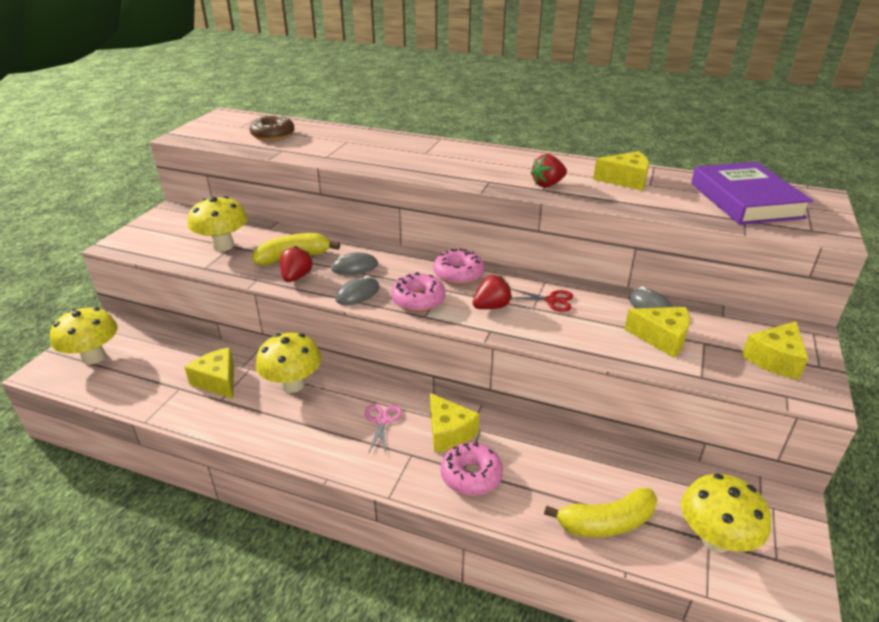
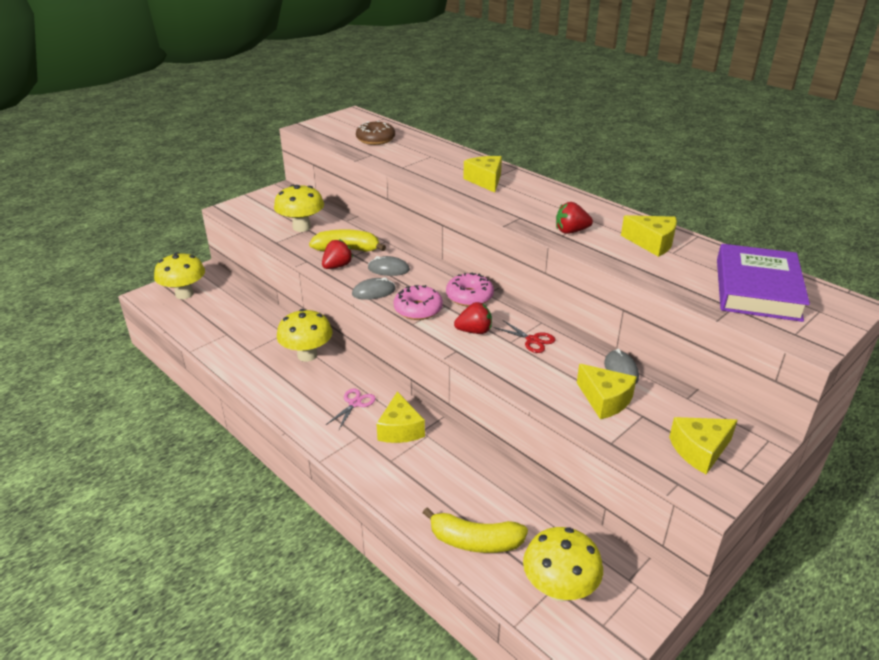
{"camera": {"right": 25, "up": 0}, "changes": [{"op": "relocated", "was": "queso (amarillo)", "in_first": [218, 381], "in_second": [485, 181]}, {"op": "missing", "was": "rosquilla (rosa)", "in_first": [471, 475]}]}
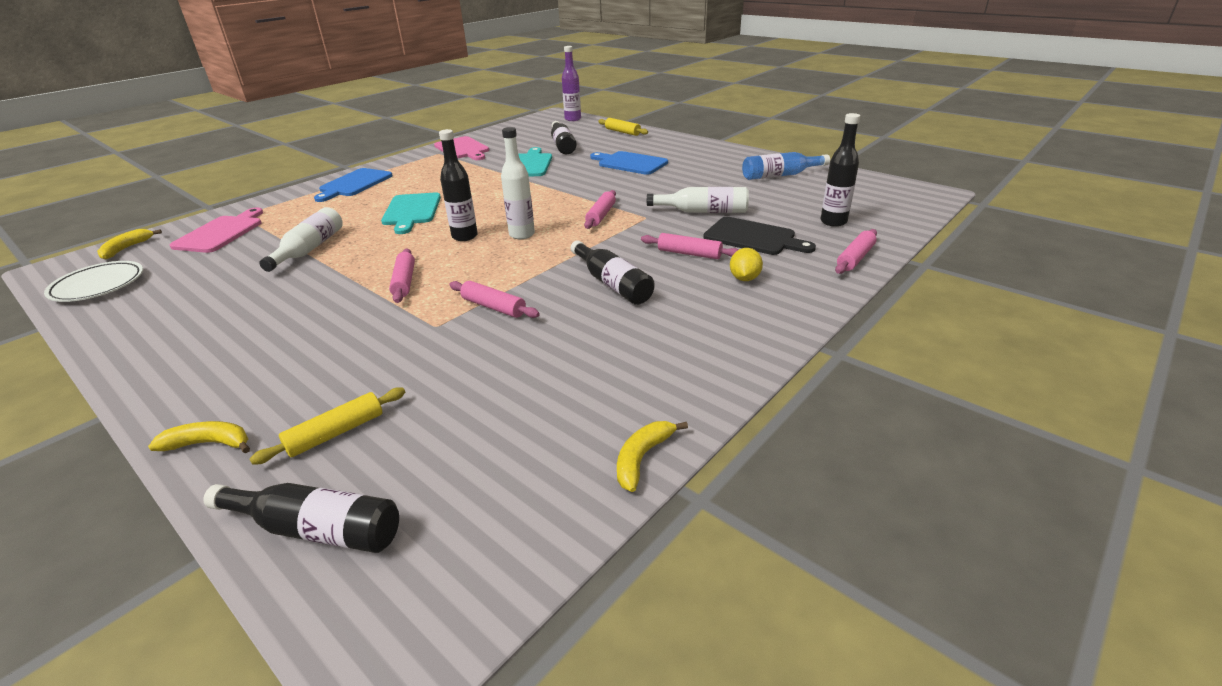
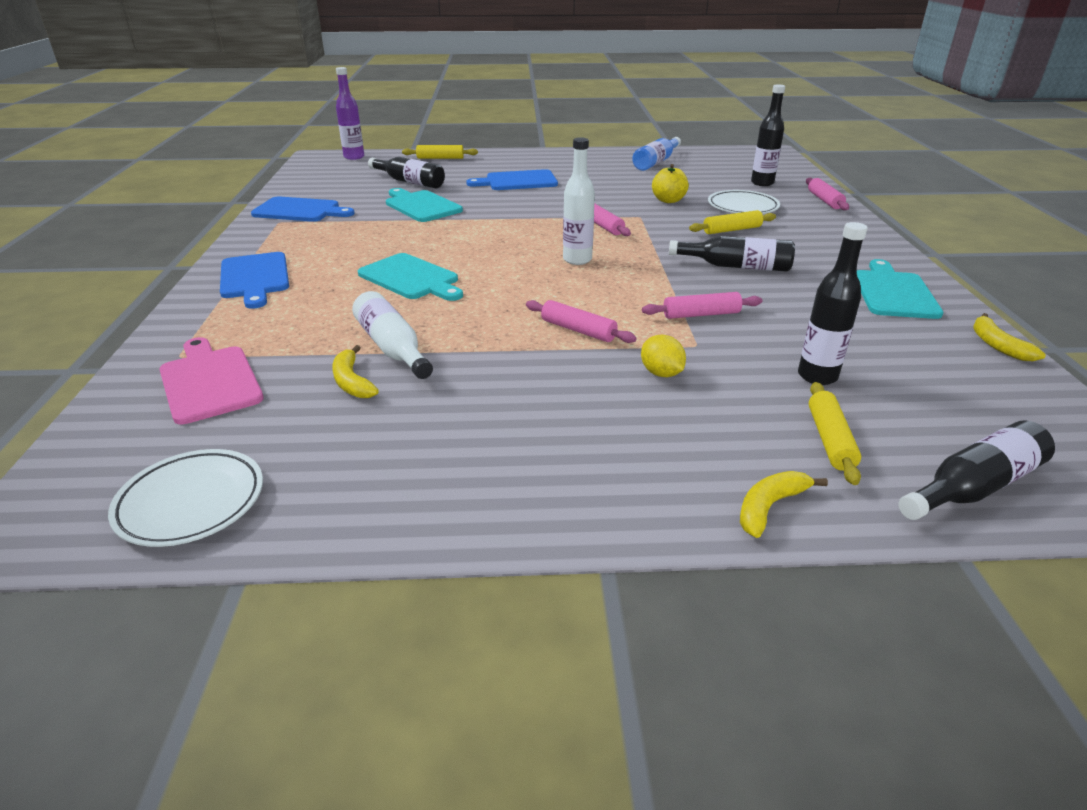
{"camera": {"right": -45, "up": 0}, "changes": [{"op": "colour", "was": "tabla de cortar (rosa)", "now": "tabla de cortar (azul)", "in_first": [462, 149], "in_second": [300, 210]}, {"op": "relocated", "was": "plátano (amarillo)", "in_first": [126, 249], "in_second": [352, 382]}, {"op": "relocated", "was": "limón (amarillo)", "in_first": [744, 278], "in_second": [661, 373]}, {"op": "exchanged", "was": "botella (blanco)", "now": "manzana (amarillo)", "in_first": [703, 211], "in_second": [668, 200]}, {"op": "colour", "was": "rodillo (rosa)", "now": "rodillo (amarillo)", "in_first": [689, 254], "in_second": [732, 230]}, {"op": "exchanged", "was": "tabla de cortar (negro)", "now": "plato (blanco)", "in_first": [753, 237], "in_second": [742, 207]}, {"op": "relocated", "was": "botella (negro)", "in_first": [465, 236], "in_second": [817, 376]}, {"op": "appeared", "now": "tabla de cortar (turquesa)", "in_second": [894, 292]}]}
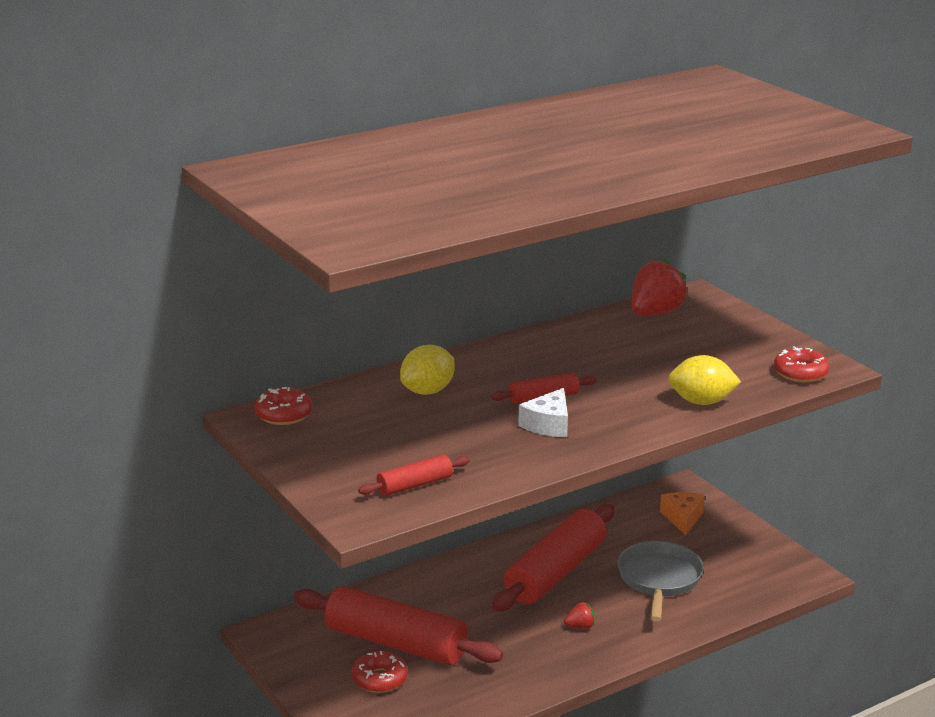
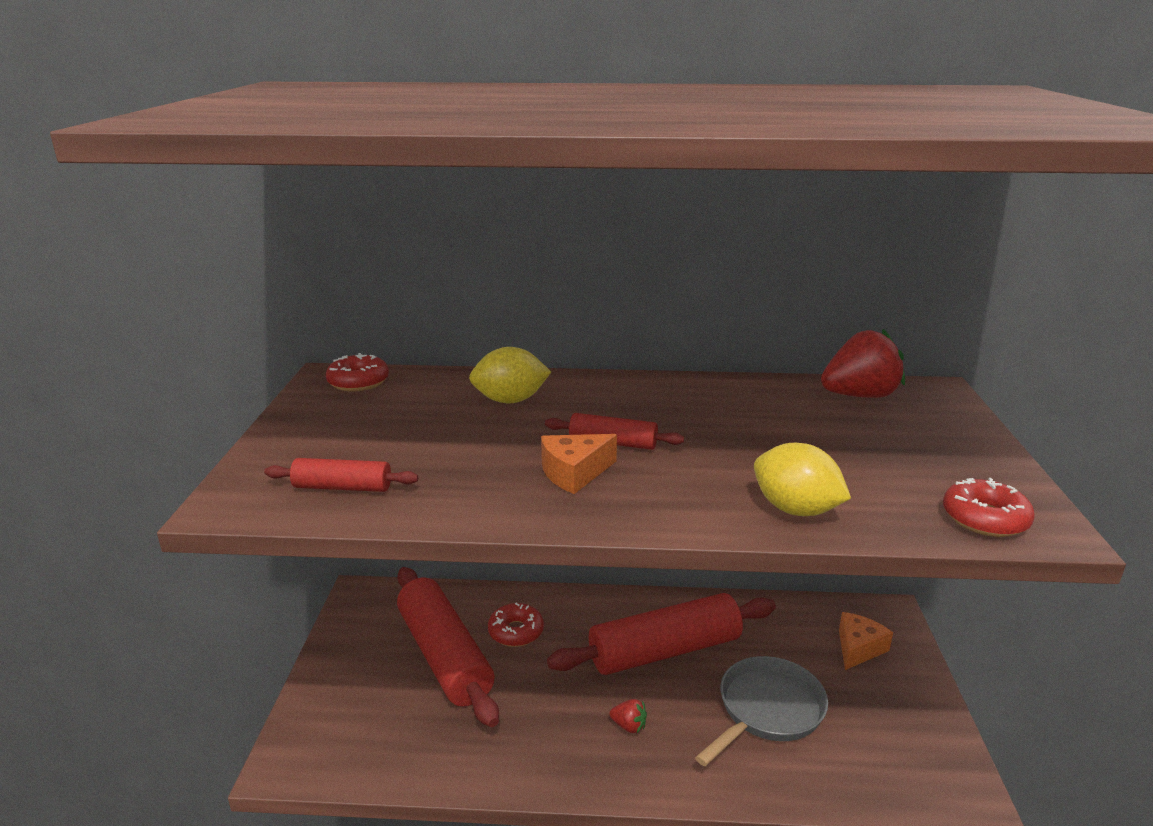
{"camera": {"right": 35, "up": 0}, "changes": [{"op": "relocated", "was": "rosquilla (rojo)", "in_first": [380, 679], "in_second": [516, 632]}, {"op": "colour", "was": "queso (blanco)", "now": "queso (naranja)", "in_first": [548, 425], "in_second": [574, 473]}]}
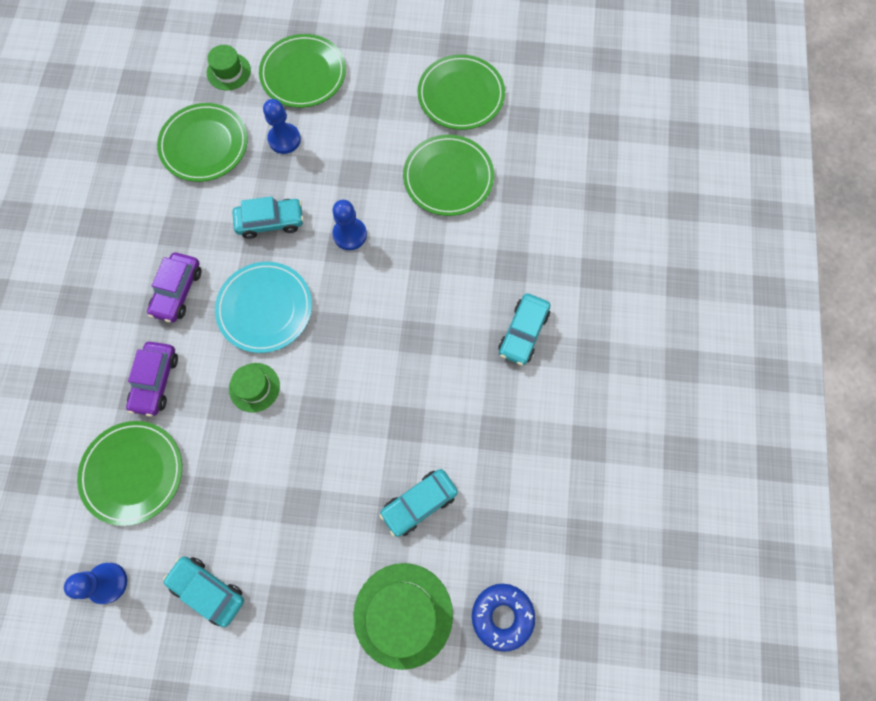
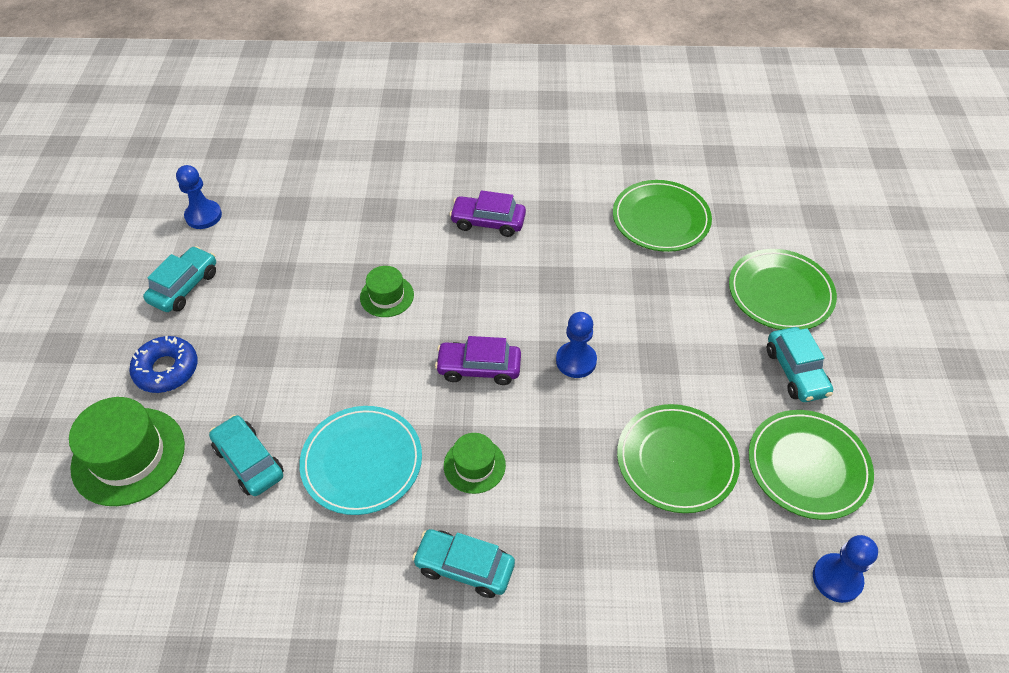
{"camera": {"right": 85, "up": -20}, "changes": [{"op": "relocated", "was": "rosquilla (azul)", "in_first": [502, 616], "in_second": [166, 369]}, {"op": "relocated", "was": "plato (turquesa)", "in_first": [265, 308], "in_second": [362, 462]}, {"op": "relocated", "was": "coche (morado)", "in_first": [156, 381], "in_second": [479, 368]}, {"op": "relocated", "was": "sombrero (verde)", "in_first": [228, 71], "in_second": [474, 465]}, {"op": "relocated", "was": "coche (turquesa)", "in_first": [270, 222], "in_second": [796, 372]}, {"op": "relocated", "was": "peón (azul)", "in_first": [284, 139], "in_second": [837, 578]}, {"op": "missing", "was": "plato (verde)", "in_first": [133, 473]}]}
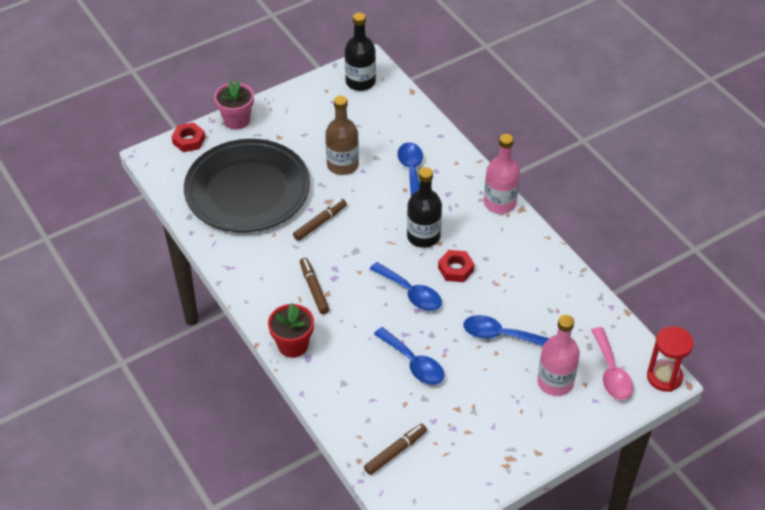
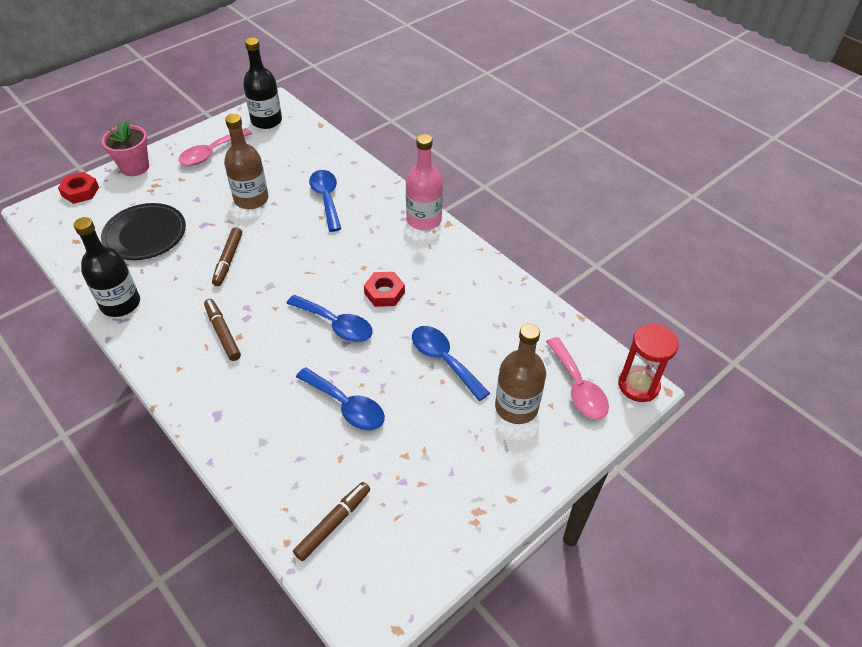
{"camera": {"right": -10, "up": 0}, "changes": [{"op": "relocated", "was": "botella (negro)", "in_first": [423, 236], "in_second": [120, 304]}, {"op": "size", "was": "plato (negro)", "in_first": [247, 190], "in_second": [145, 235], "ratio": 0.58}, {"op": "appeared", "now": "cuchara (rosa)", "in_second": [211, 153]}, {"op": "spun", "was": "rotulador (marrón)", "in_first": [320, 223], "in_second": [228, 260], "clockwise": 150}, {"op": "spun", "was": "cuchara (azul)", "in_first": [500, 335], "in_second": [444, 360], "clockwise": 45}, {"op": "colour", "was": "botella (rosa)", "now": "botella (marrón)", "in_first": [555, 382], "in_second": [516, 407]}, {"op": "missing", "was": "maceta (rojo)", "in_first": [293, 345]}]}
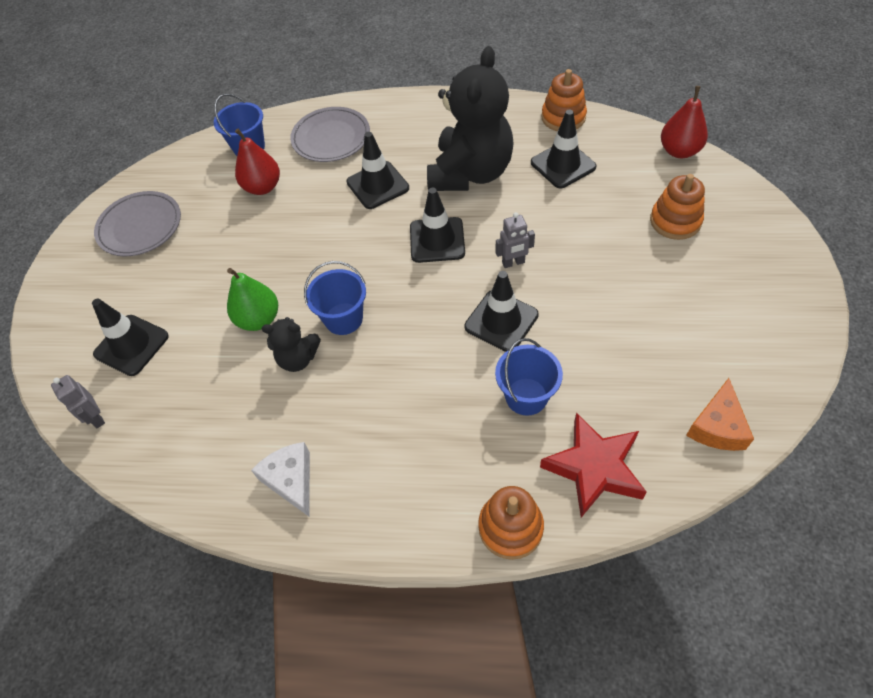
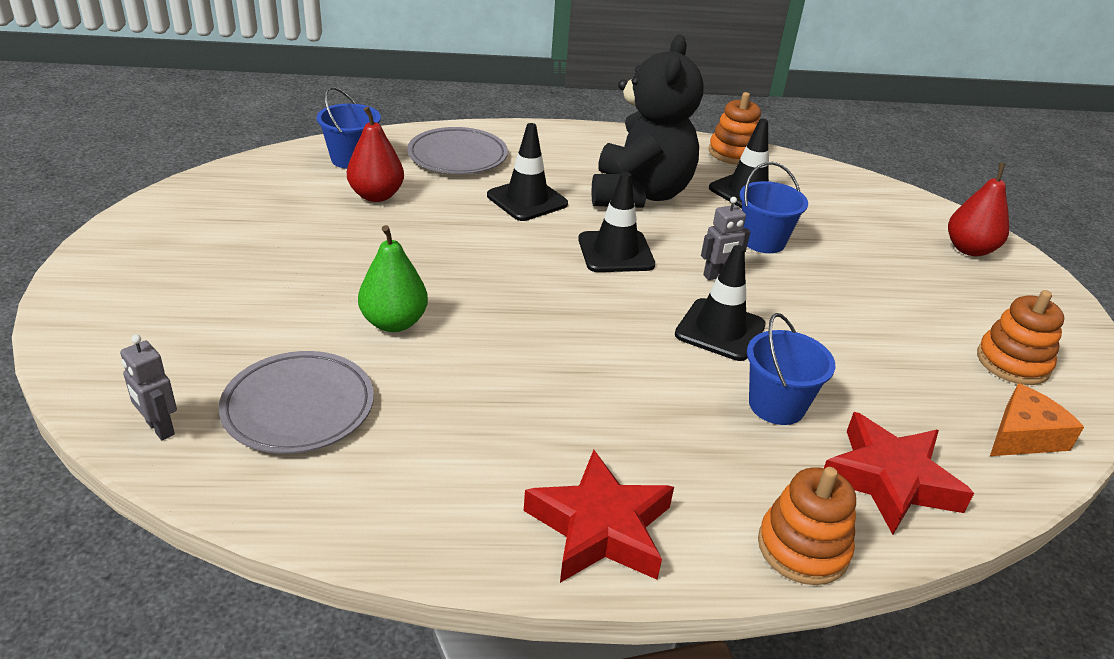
{"camera": {"right": -15, "up": -20}, "changes": [{"op": "relocated", "was": "plato (gris)", "in_first": [140, 227], "in_second": [298, 407]}, {"op": "appeared", "now": "estrella (rojo)", "in_second": [600, 528]}, {"op": "relocated", "was": "balde (azul)", "in_first": [343, 319], "in_second": [763, 241]}, {"op": "relocated", "was": "pera (rojo)", "in_first": [679, 151], "in_second": [969, 249]}, {"op": "relocated", "was": "juguete apilable (naranja)", "in_first": [675, 221], "in_second": [1012, 362]}, {"op": "spun", "was": "queso (naranja)", "in_first": [717, 426], "in_second": [1023, 436], "clockwise": -135}, {"op": "missing", "was": "cono de tráfico (negro)", "in_first": [131, 345]}, {"op": "missing", "was": "queso (blanco)", "in_first": [291, 480]}, {"op": "missing", "was": "osito (negro)", "in_first": [298, 358]}]}
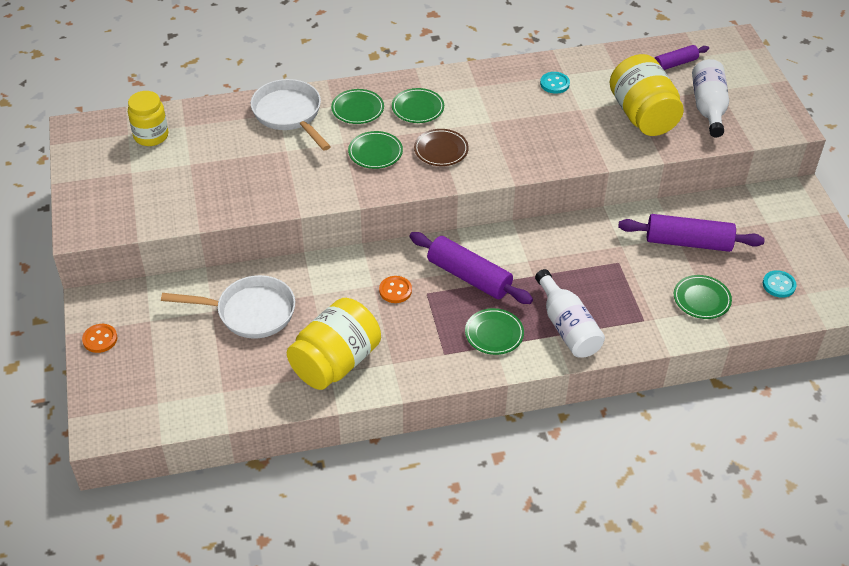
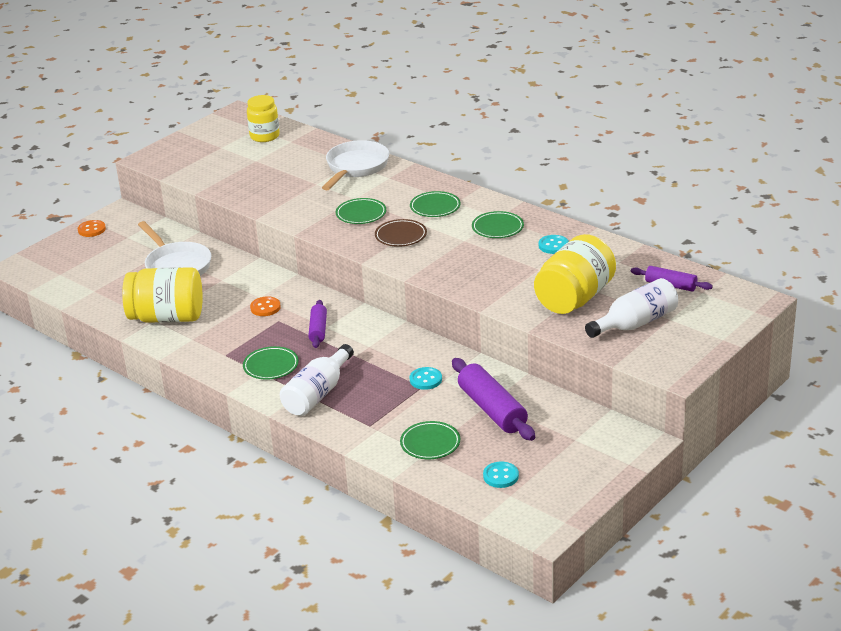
{"camera": {"right": 55, "up": -15}, "changes": [{"op": "size", "was": "rodillo (morado)", "in_first": [469, 277], "in_second": [318, 330], "ratio": 0.58}, {"op": "appeared", "now": "botón (turquesa)", "in_second": [425, 379]}, {"op": "relocated", "was": "plato (verde)", "in_first": [357, 109], "in_second": [497, 228]}]}
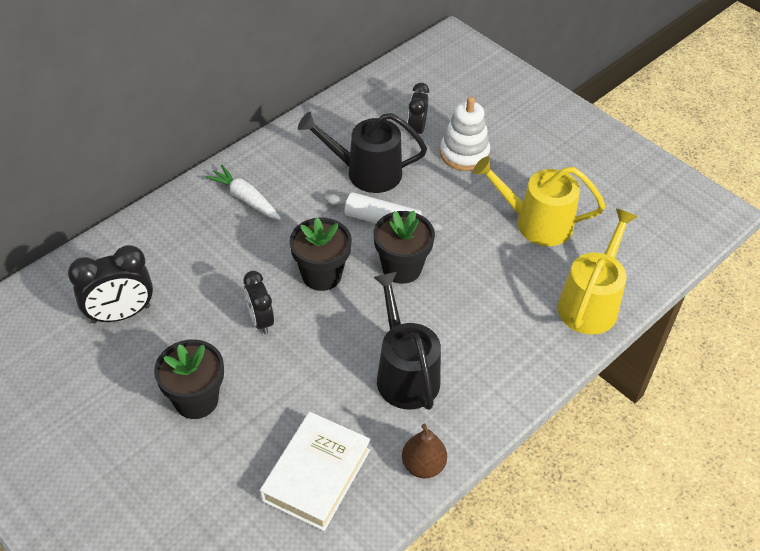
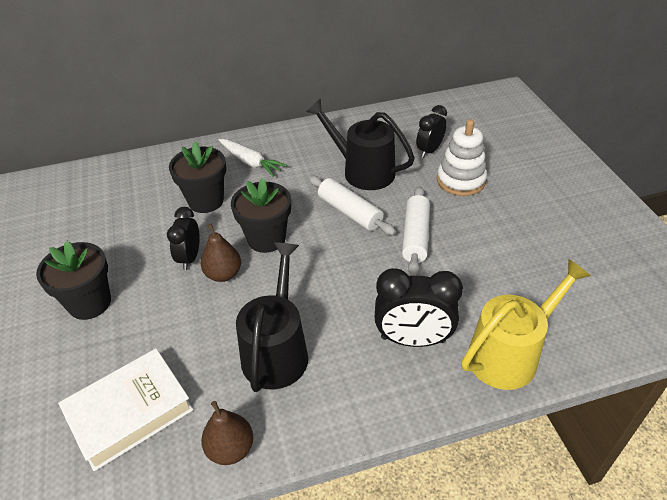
{"camera": {"right": 30, "up": -5}, "changes": [{"op": "relocated", "was": "maceta (negro)", "in_first": [402, 268], "in_second": [206, 201]}, {"op": "appeared", "now": "pera (marrón)", "in_second": [223, 274]}, {"op": "spun", "was": "zanahoria (blanco)", "in_first": [245, 198], "in_second": [251, 162], "clockwise": 150}, {"op": "relocated", "was": "despertador (negro)", "in_first": [121, 314], "in_second": [413, 339]}, {"op": "appeared", "now": "rodillo (blanco)", "in_second": [415, 236]}, {"op": "missing", "was": "regadera (amarillo)", "in_first": [536, 223]}]}
